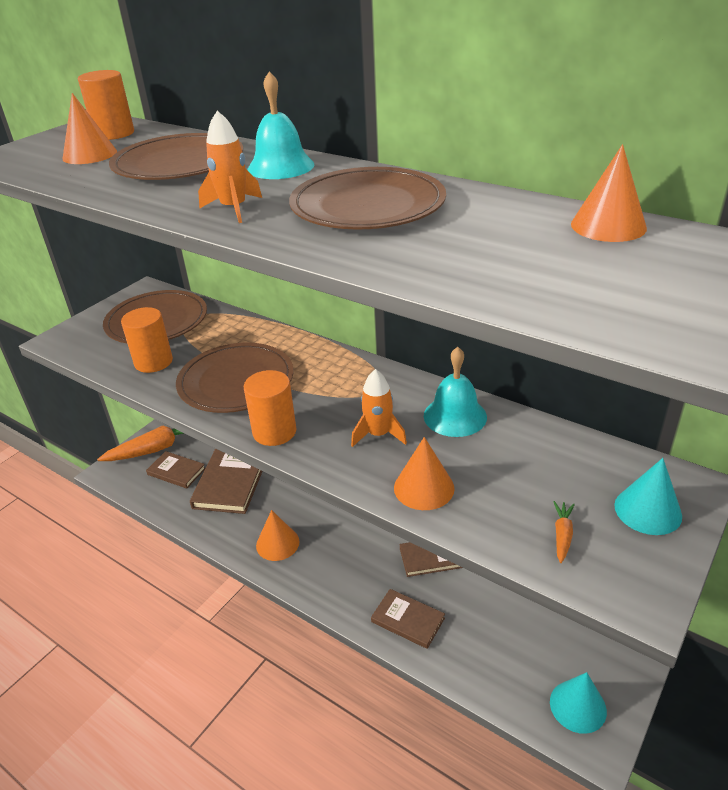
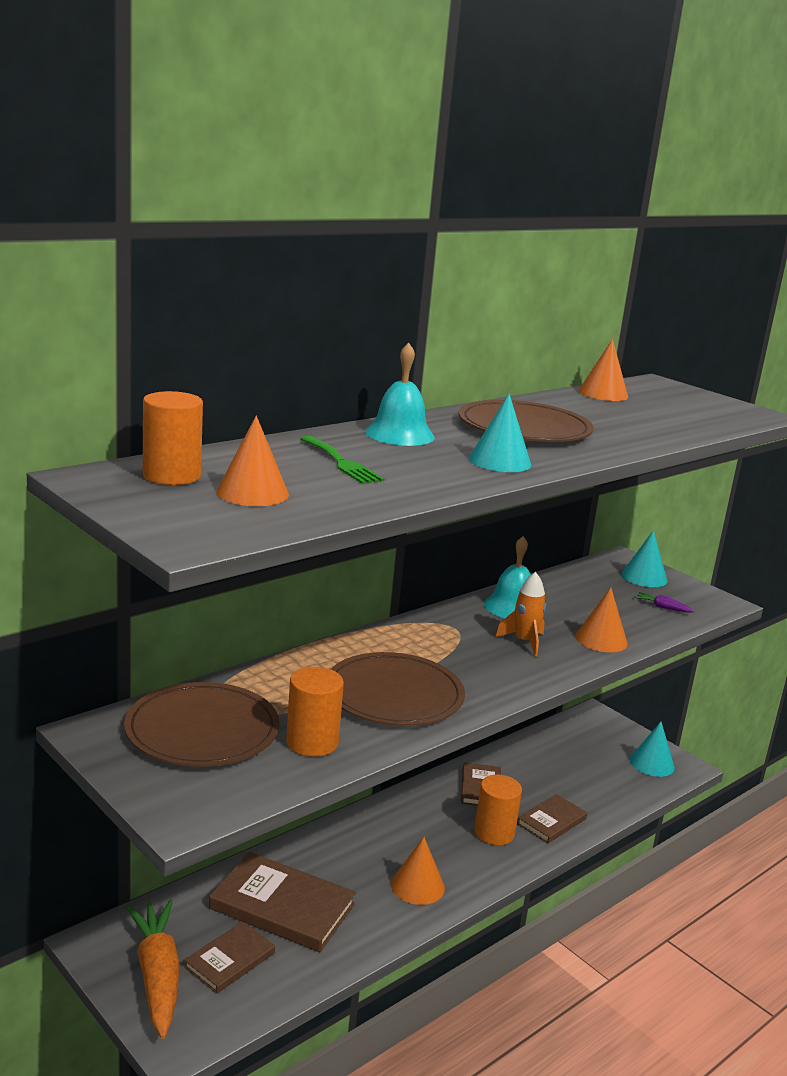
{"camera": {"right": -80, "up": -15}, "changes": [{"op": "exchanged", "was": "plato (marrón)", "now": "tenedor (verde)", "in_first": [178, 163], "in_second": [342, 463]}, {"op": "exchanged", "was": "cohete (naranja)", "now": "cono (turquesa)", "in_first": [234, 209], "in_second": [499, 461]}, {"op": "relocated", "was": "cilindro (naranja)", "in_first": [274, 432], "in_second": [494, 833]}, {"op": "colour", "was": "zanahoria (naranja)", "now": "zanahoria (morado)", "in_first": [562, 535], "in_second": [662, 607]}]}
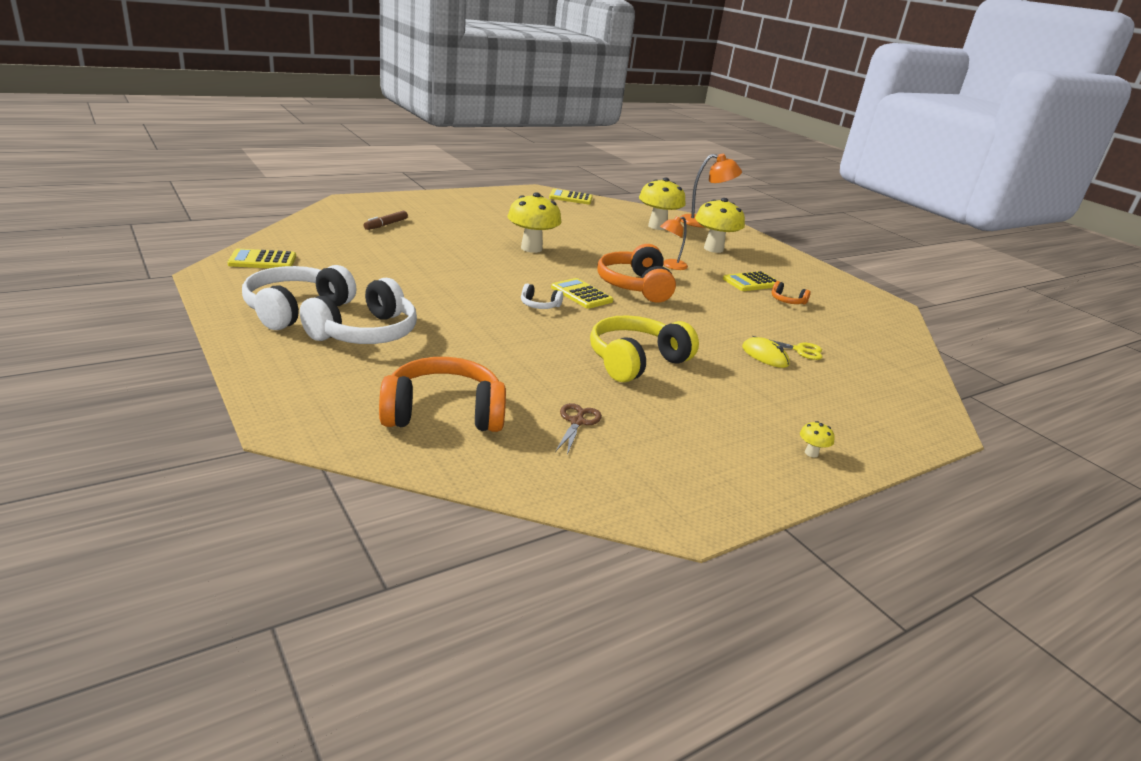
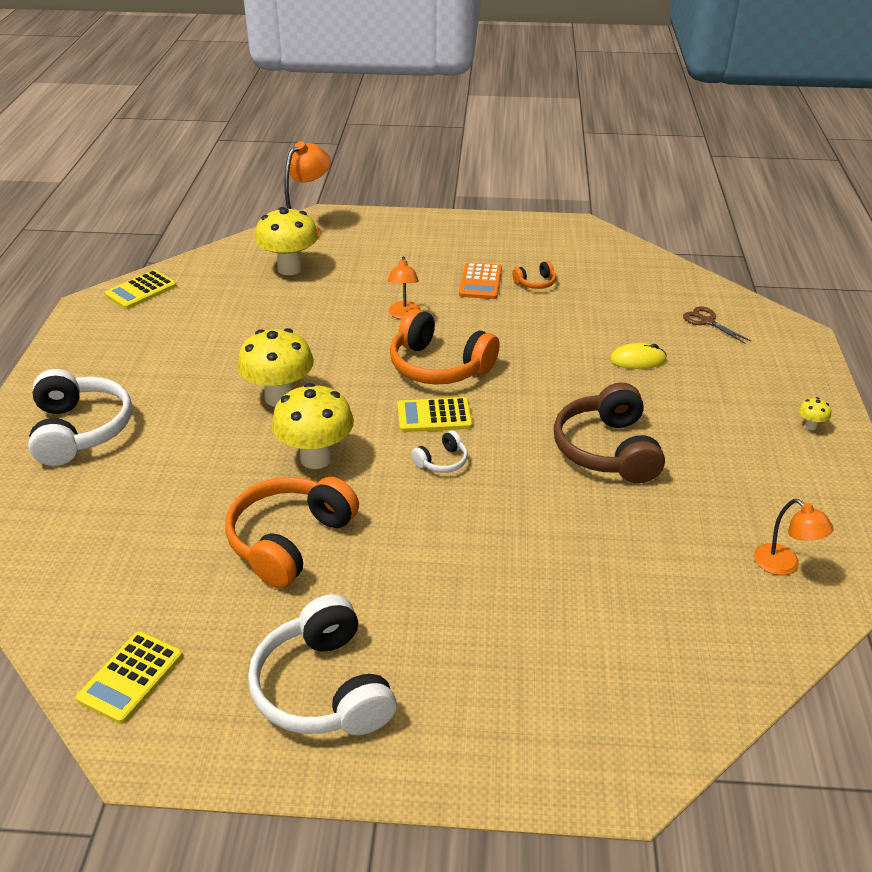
{"camera": {"right": -50, "up": 10}, "changes": [{"op": "relocated", "was": "auriculares (blanco)", "in_first": [365, 333], "in_second": [80, 430]}, {"op": "relocated", "was": "auriculares (naranja)", "in_first": [443, 413], "in_second": [289, 540]}, {"op": "relocated", "was": "seta (amarillo)", "in_first": [713, 249], "in_second": [316, 458]}, {"op": "colour", "was": "calculadora (amarillo)", "now": "calculadora (naranja)", "in_first": [751, 282], "in_second": [480, 282]}, {"op": "colour", "was": "auriculares (amarillo)", "now": "auriculares (marrón)", "in_first": [636, 361], "in_second": [607, 450]}, {"op": "relocated", "was": "tijeras (marrón)", "in_first": [577, 422], "in_second": [707, 321]}, {"op": "appeared", "now": "lámpara (naranja)", "in_second": [784, 565]}, {"op": "missing", "was": "rotulador (marrón)", "in_first": [386, 225]}, {"op": "missing", "was": "tijeras (amarillo)", "in_first": [799, 350]}]}
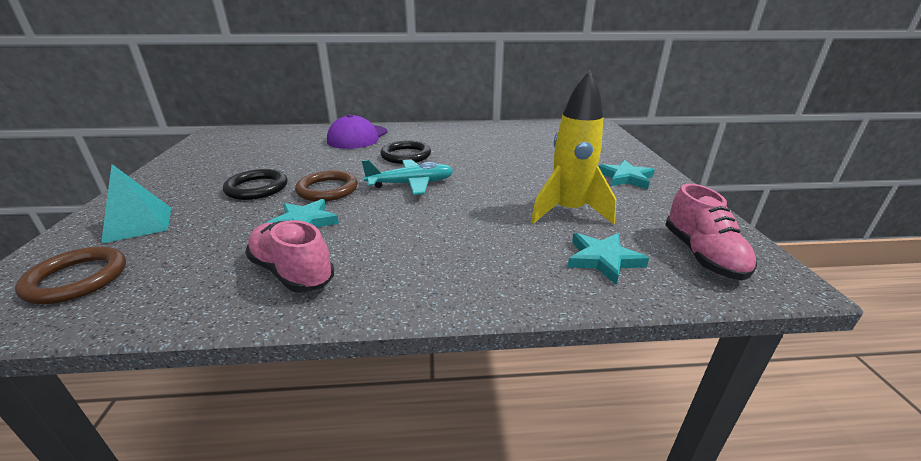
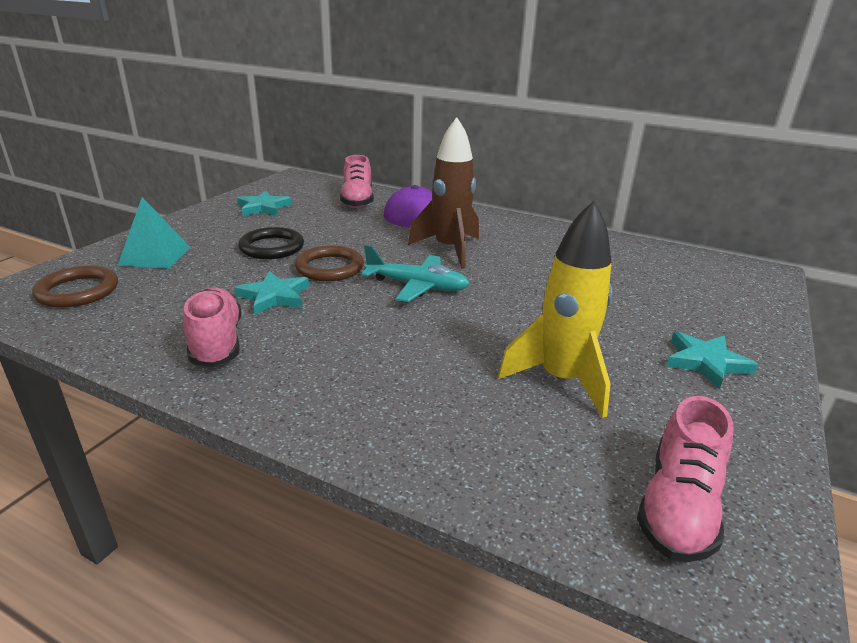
{"camera": {"right": 30, "up": 0}, "changes": [{"op": "relocated", "was": "estrella (turquesa)", "in_first": [603, 259], "in_second": [263, 207]}, {"op": "appeared", "now": "zapato (rosa)", "in_second": [357, 200]}, {"op": "exchanged", "was": "anillo (negro)", "now": "cohete (marrón)", "in_first": [406, 155], "in_second": [449, 250]}]}
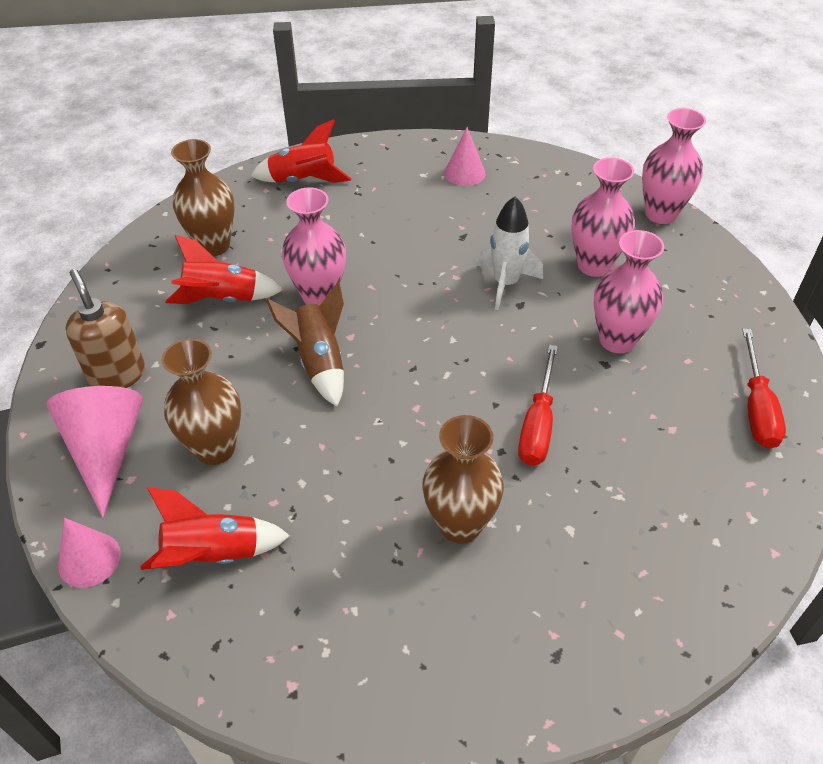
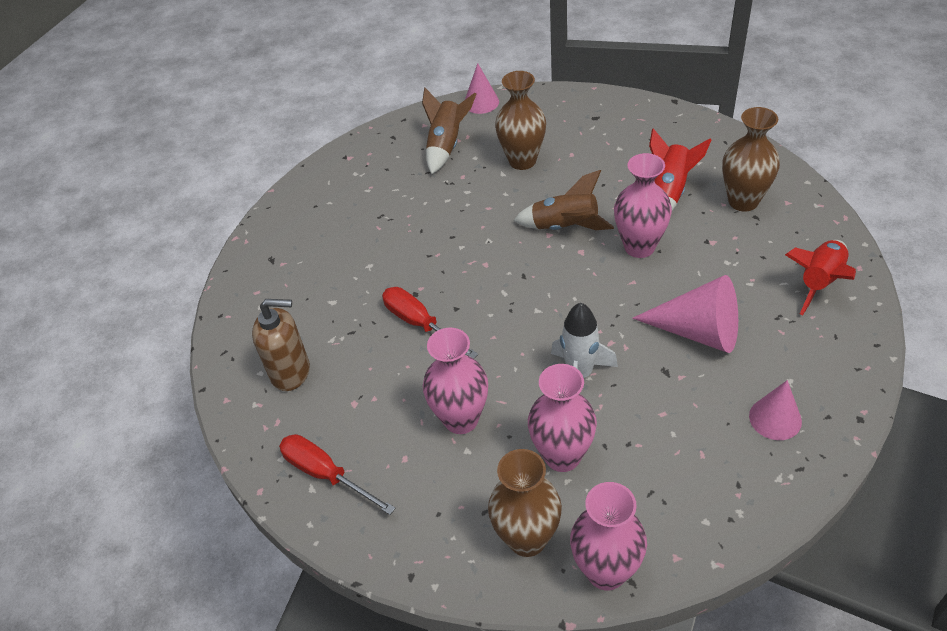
{"camera": {"right": 125, "up": 0}, "changes": [{"op": "relocated", "was": "dispensador de jabón (marrón)", "in_first": [117, 375], "in_second": [291, 372]}, {"op": "colour", "was": "cohete (rojo)", "now": "cohete (marrón)", "in_first": [213, 555], "in_second": [446, 145]}, {"op": "relocated", "was": "florero (marrón)", "in_first": [460, 525], "in_second": [527, 539]}, {"op": "relocated", "was": "cono (rosa)", "in_first": [106, 450], "in_second": [698, 331]}]}
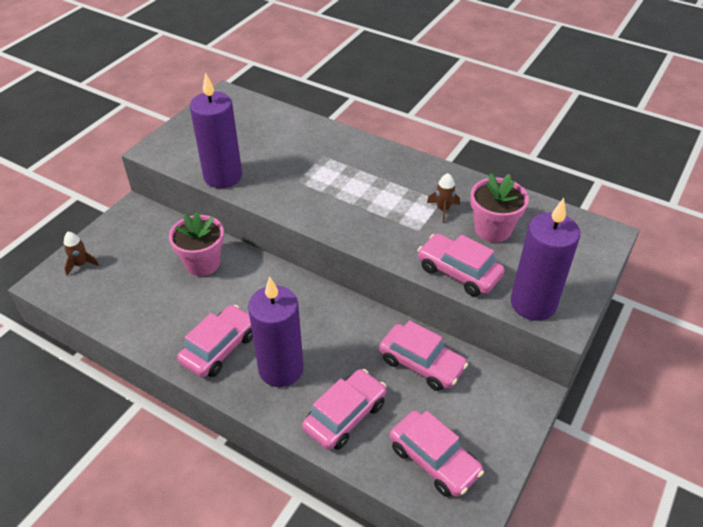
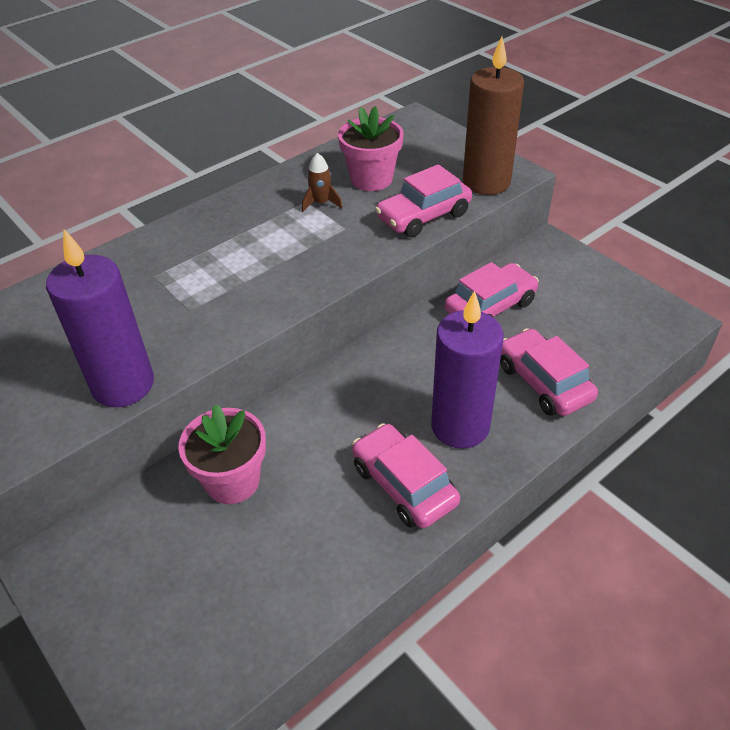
{"camera": {"right": -70, "up": 0}, "changes": [{"op": "colour", "was": "vela (morado)", "now": "vela (marrón)", "in_first": [533, 303], "in_second": [486, 182]}, {"op": "missing", "was": "cohete (marrón)", "in_first": [81, 264]}, {"op": "missing", "was": "coche (rosa)", "in_first": [434, 460]}]}
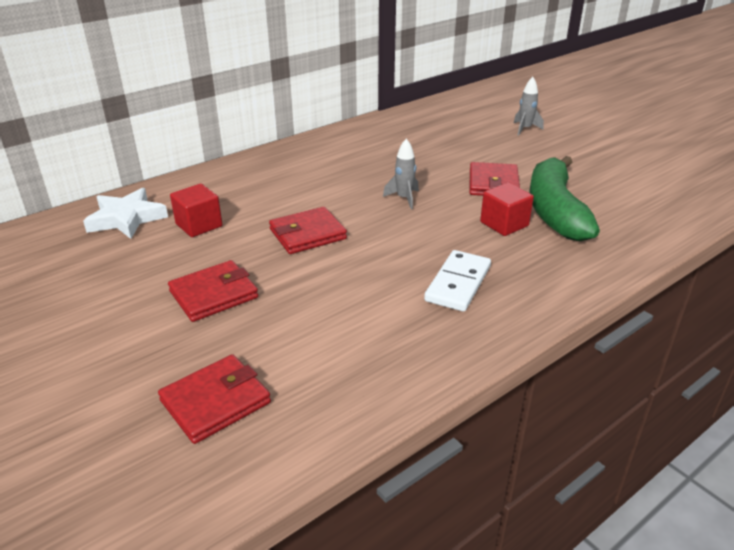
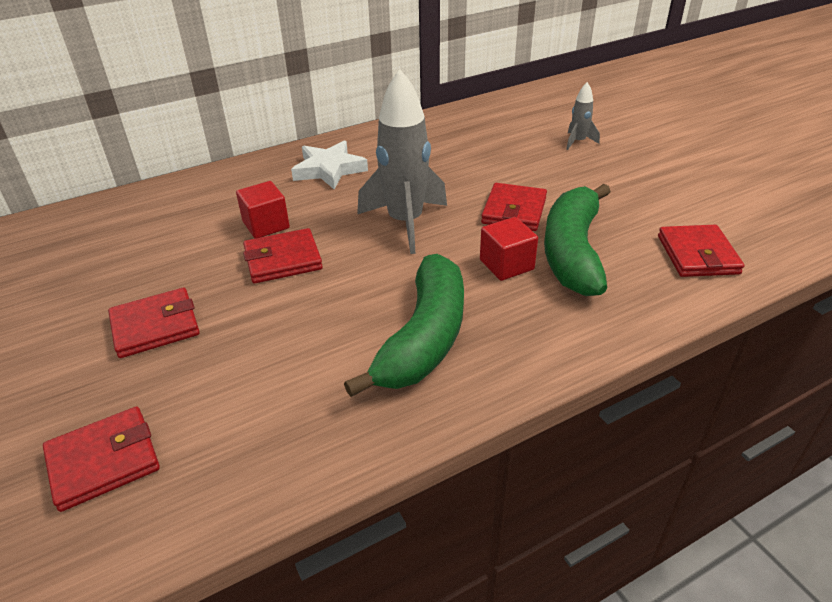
{"camera": {"right": 10, "up": 5}, "changes": [{"op": "relocated", "was": "cubo (rojo)", "in_first": [199, 225], "in_second": [266, 225]}, {"op": "relocated", "was": "estrella (blanco)", "in_first": [126, 218], "in_second": [329, 169]}, {"op": "exchanged", "was": "ficha de dominó (blanco)", "now": "plátano (verde)", "in_first": [458, 283], "in_second": [424, 338]}, {"op": "size", "was": "cohete (gris)", "in_first": [404, 198], "in_second": [405, 223], "ratio": 2.14}, {"op": "appeared", "now": "cartera (rojo)", "in_second": [697, 255]}]}
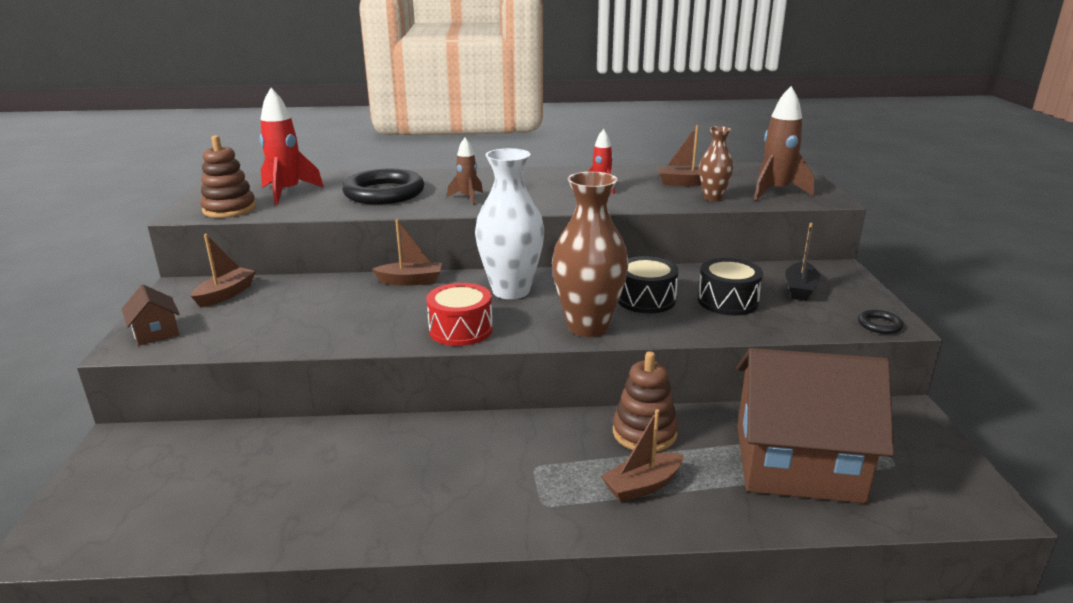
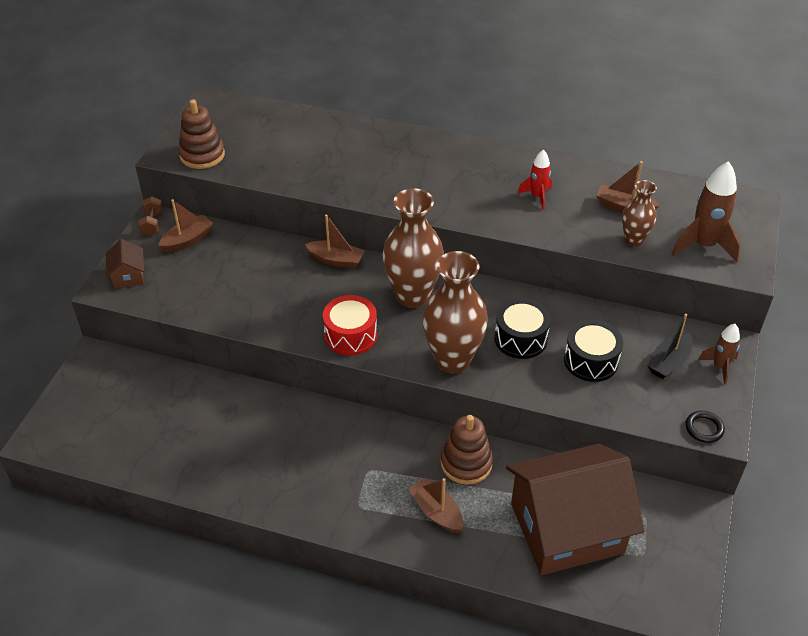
{"camera": {"right": 20, "up": 20}, "changes": [{"op": "appeared", "now": "mancuerna (marrón)", "in_second": [152, 223]}, {"op": "colour", "was": "florero (blanco)", "now": "florero (marrón)", "in_first": [511, 291], "in_second": [412, 296]}, {"op": "spun", "was": "barco (marrón)", "in_first": [642, 486], "in_second": [436, 512], "clockwise": 60}, {"op": "spun", "was": "casa (marrón)", "in_first": [797, 462], "in_second": [567, 528], "clockwise": -45}, {"op": "relocated", "was": "cohete (marrón)", "in_first": [467, 198], "in_second": [719, 367]}, {"op": "missing", "was": "cohete (rojo)", "in_first": [288, 192]}, {"op": "missing", "was": "anillo (negro)", "in_first": [384, 193]}]}
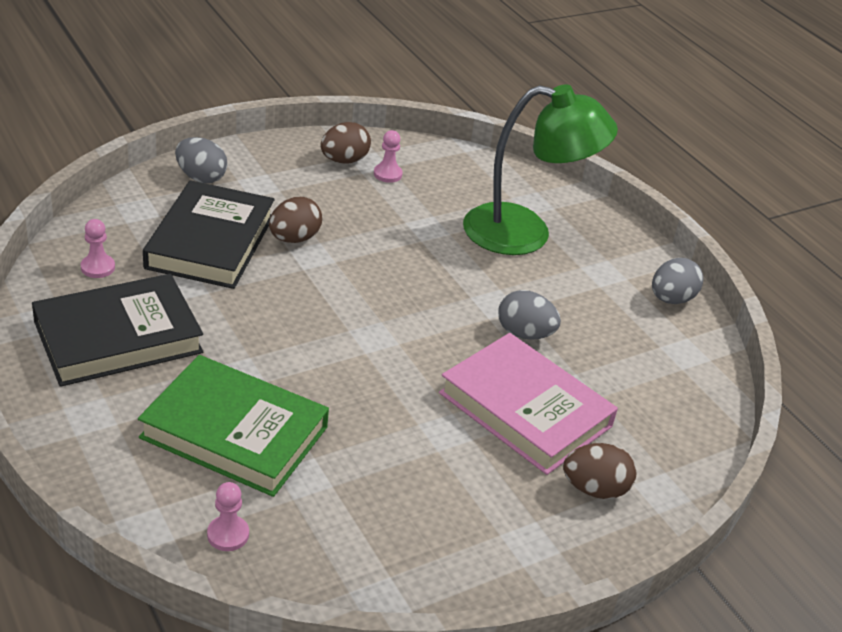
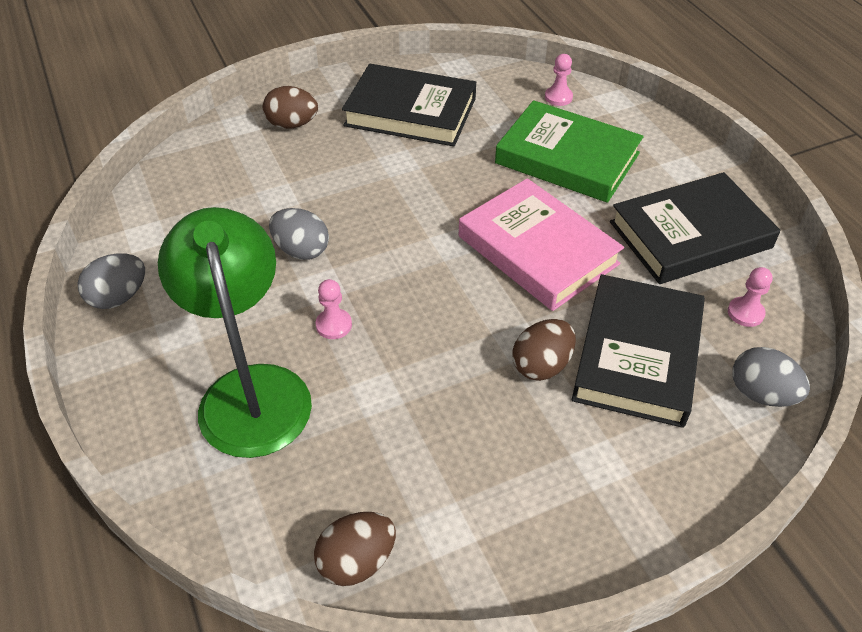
{"camera": {"right": -170, "up": 10}, "changes": [{"op": "spun", "was": "lámpara (verde)", "in_first": [525, 233], "in_second": [251, 390], "clockwise": 60}, {"op": "relocated", "was": "huevo (marrón)", "in_first": [344, 160], "in_second": [357, 561]}, {"op": "relocated", "was": "peón (rosa)", "in_first": [387, 174], "in_second": [334, 325]}, {"op": "appeared", "now": "libro (negro)", "in_second": [410, 112]}, {"op": "relocated", "was": "libro (rosa)", "in_first": [525, 410], "in_second": [538, 250]}, {"op": "relocated", "was": "huevo (gris)", "in_first": [201, 177], "in_second": [761, 394]}]}
